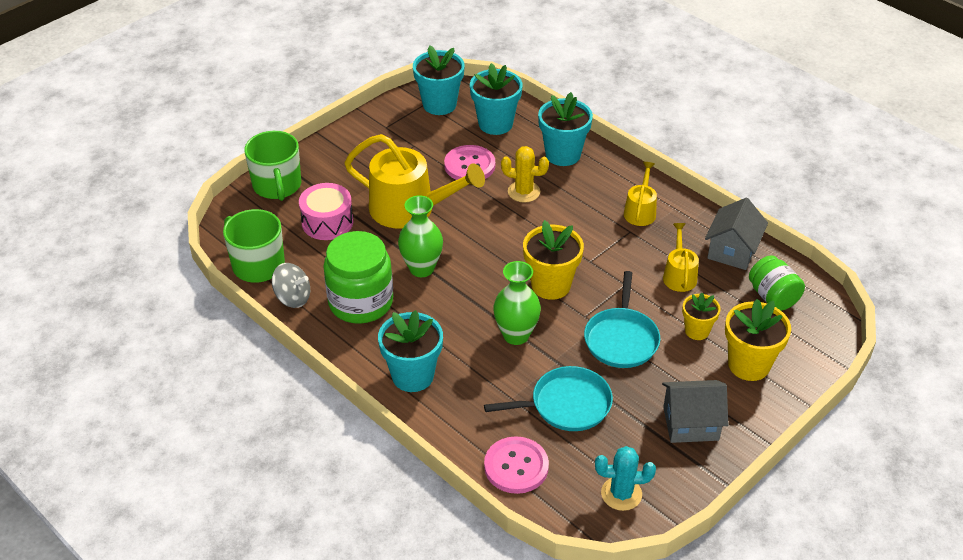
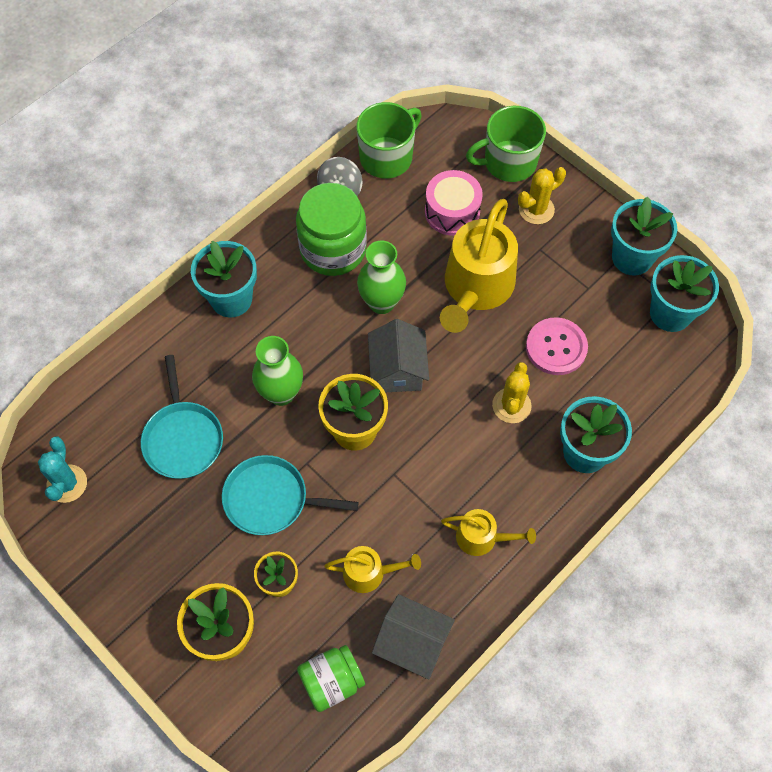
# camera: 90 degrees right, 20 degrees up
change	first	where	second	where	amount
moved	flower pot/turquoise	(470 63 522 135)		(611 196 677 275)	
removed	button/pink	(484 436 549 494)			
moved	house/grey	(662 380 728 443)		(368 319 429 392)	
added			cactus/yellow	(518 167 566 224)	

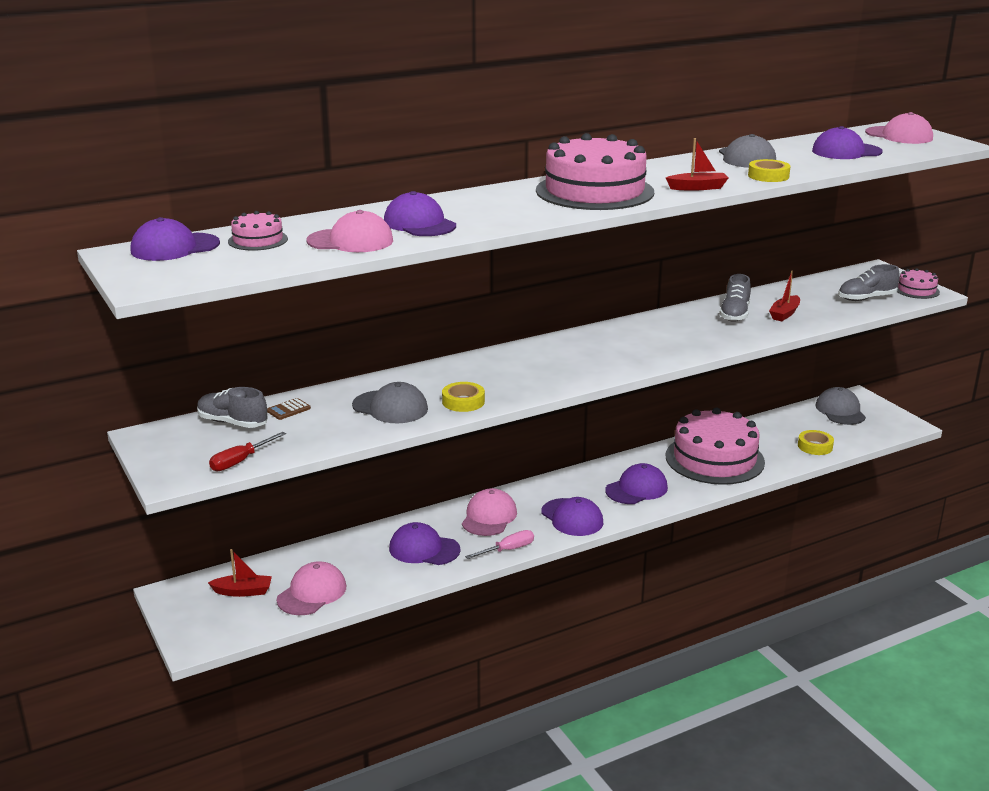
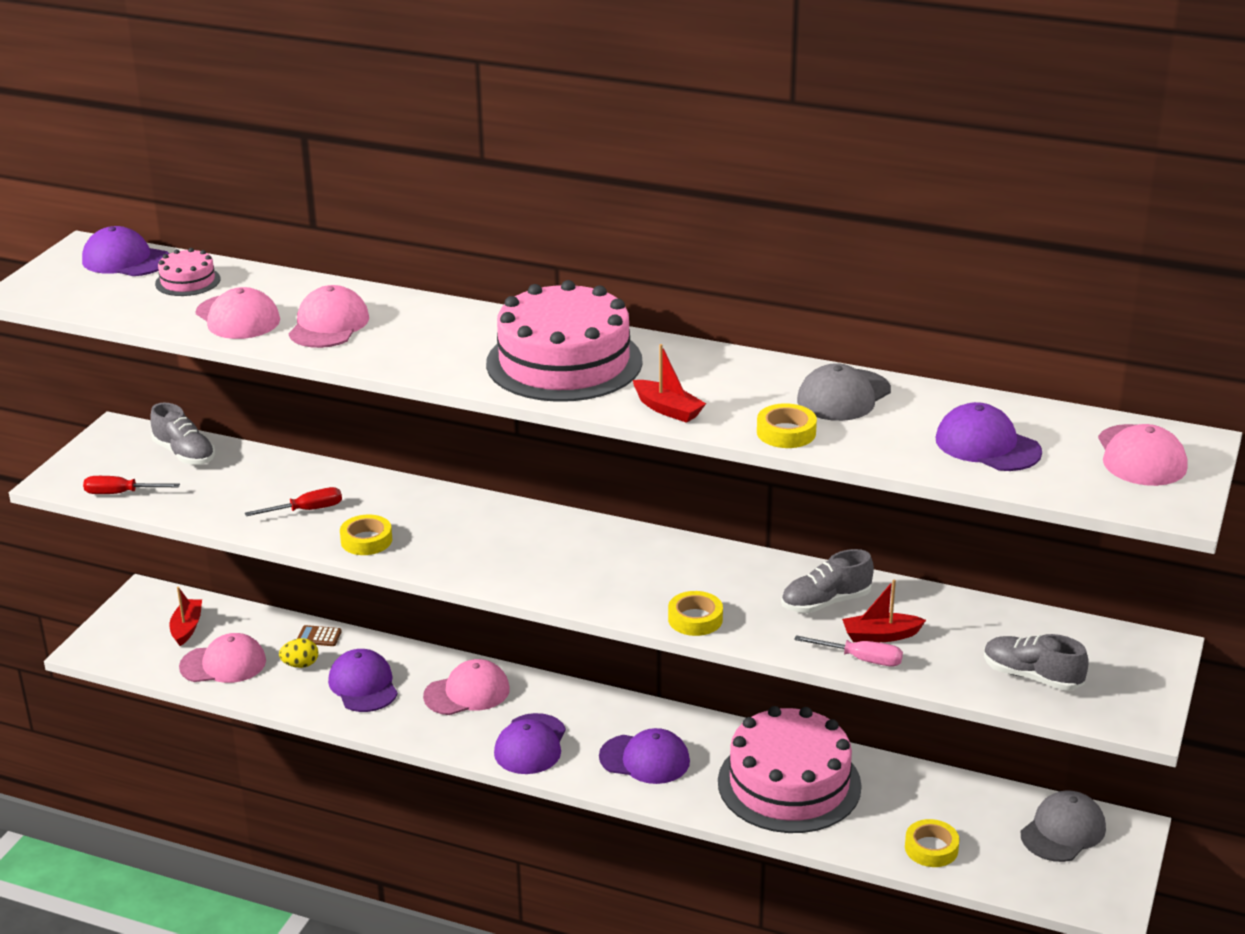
# camera: 50 degrees right, 5 degrees up
change	first	where	second	where	amount
turned	shoe/grey	(197 387 268 428)		(150 402 215 465)	150 degrees clockwise
turned	boat/red	(208 549 272 597)		(170 587 202 646)	135 degrees counterclockwise
moved	calculator/brown	(267 398 311 420)		(297 625 342 646)	
replaced	cap/grey	(352 382 428 423)	screwdriver/red	(245 487 342 516)	
recoloured	cap/purple	(384 191 456 236)	cap/pink	(289 285 369 348)	
moved	screwdriver/pink	(465 530 534 559)		(794 635 903 666)	
removed	cake/pink	(897 268 940 299)			
added			egg/yellow	(279 638 318 668)	
added			tape/yellow	(668 591 723 636)	

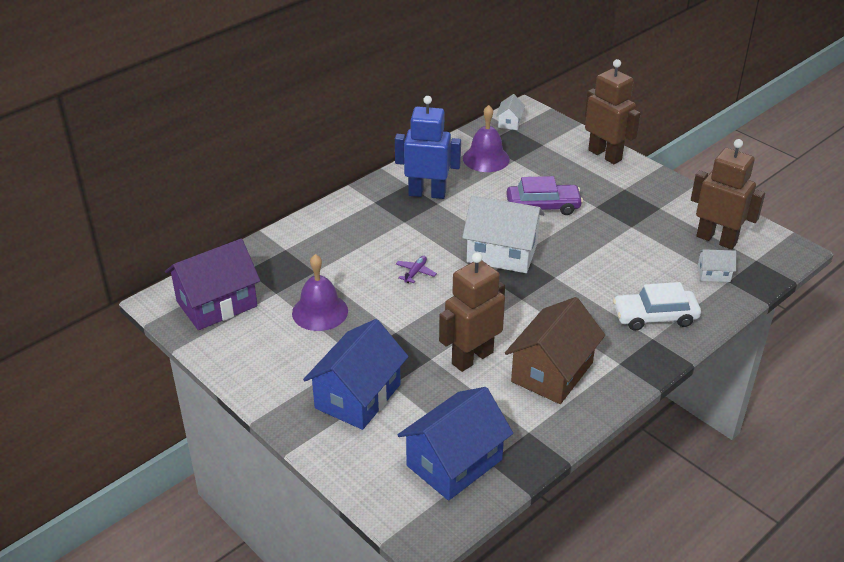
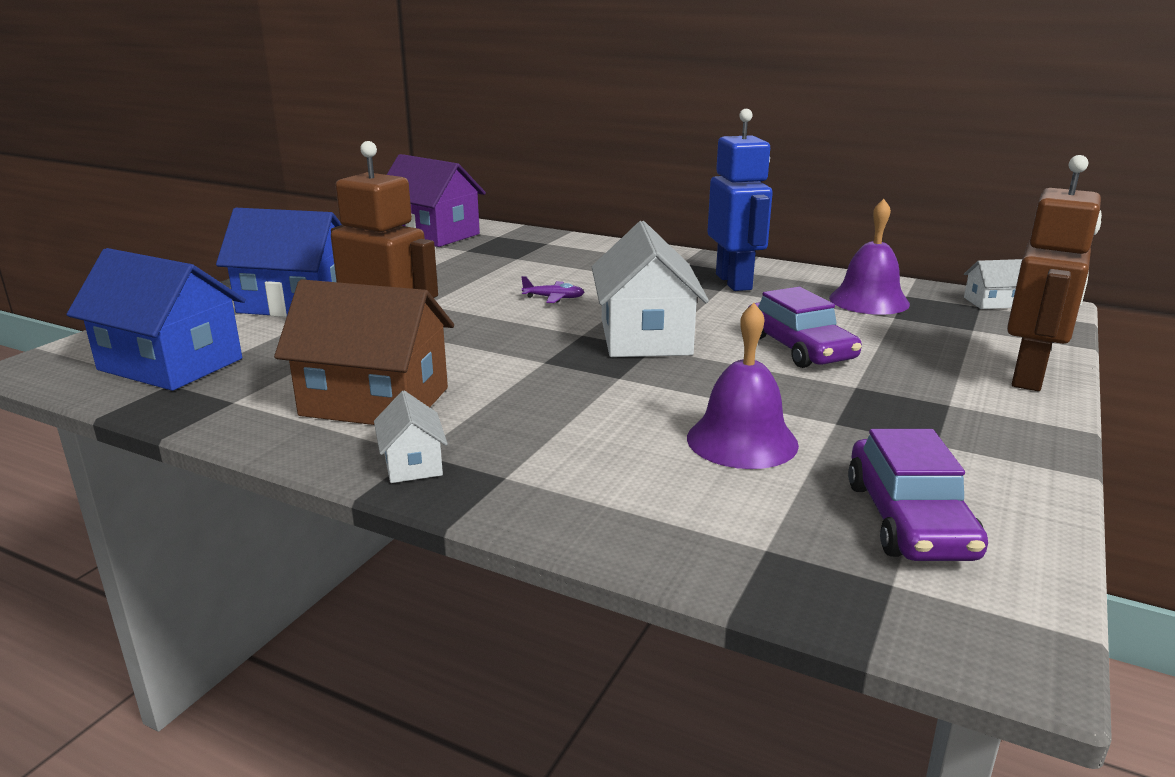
# camera: 70 degrees right, 15 degrees down
change	first	where	second	where	amount
moved	bell/purple	(292 254 348 331)		(687 303 799 469)	
removed	car/white	(613 282 701 331)			
replaced	robot/brown	(691 139 765 249)	car/purple	(848 429 988 561)	
moved	house/white	(698 249 736 282)		(374 391 448 483)	

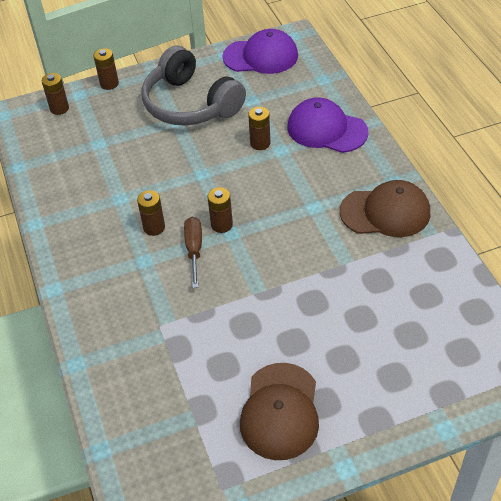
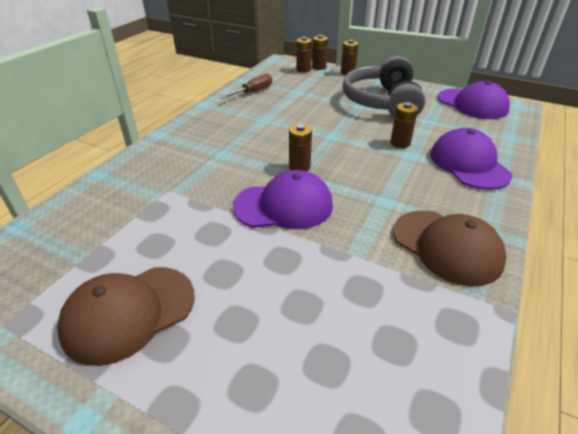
# camera: 45 degrees right, 10 degrees down
change	first	where	second	where	amount
moved	battery/brown	(137 190 165 236)		(312 35 328 70)	
moved	screwdriver/brown	(184 217 202 288)		(221 74 272 98)	
added			cap/purple	(233 170 333 229)	

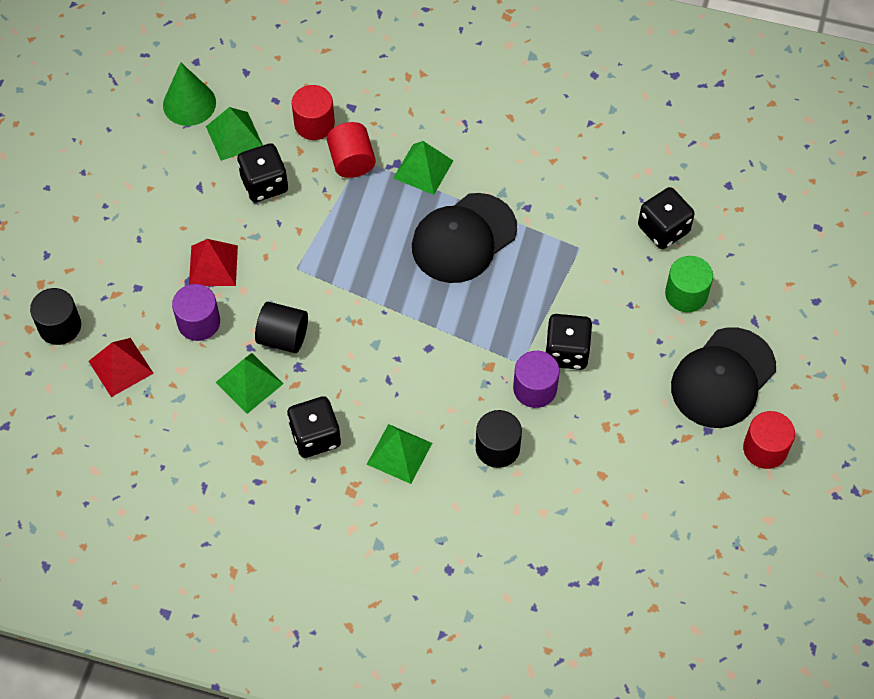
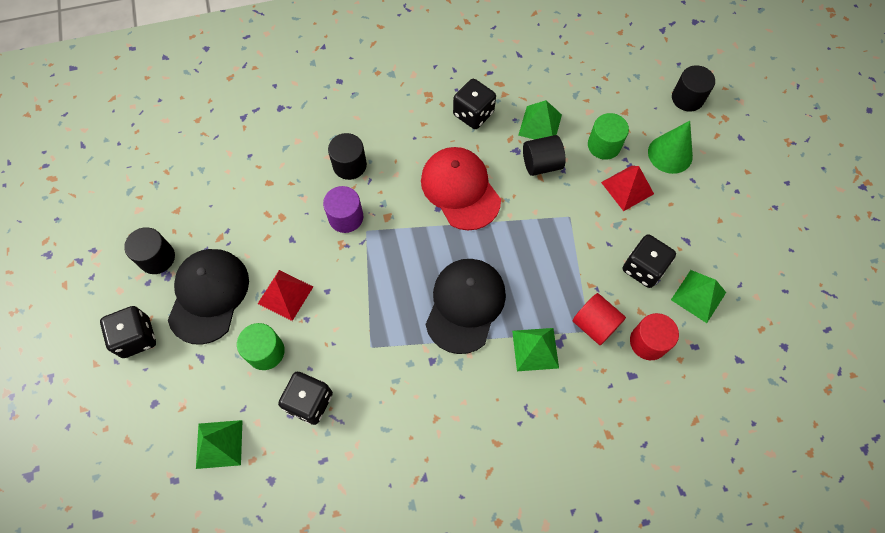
# camera: 150 degrees right, 5 degrees up
change	first	where	second	where	amount
moved	pyramid/red	(89 338 154 397)		(258 270 313 321)	
moved	cone/green	(163 62 216 126)		(648 121 693 174)	
recoloured	cylinder/purple	(172 284 220 341)	cylinder/green	(588 113 629 160)	
moved	pyramid/green	(367 424 432 484)		(196 420 243 469)	
moved	dice/black	(546 314 592 370)		(100 306 156 358)	
recoloured	cylinder/red	(743 411 795 469)	cylinder/black	(124 227 175 274)	
added			cap/red	(421 147 501 230)	

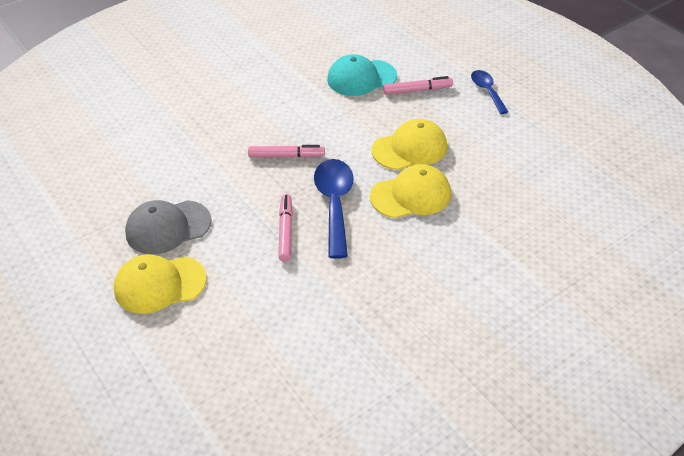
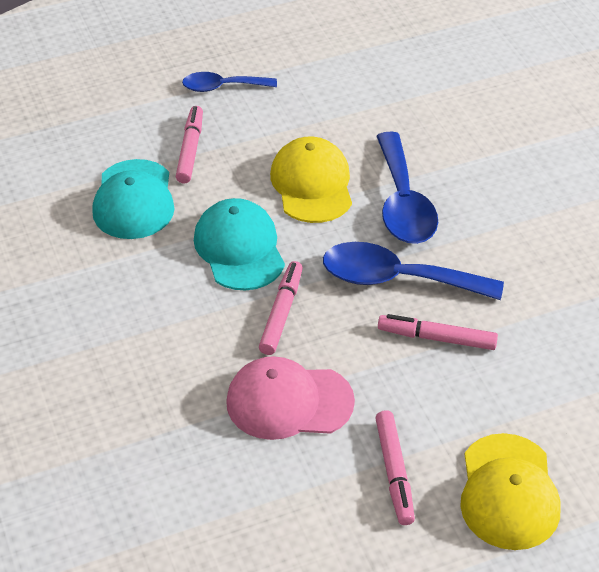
# camera: 75 degrees left, 0 degrees up
change	first	where	second	where	amount
replaced	cap/grey	(125 200 211 254)	marker/pink	(375 410 415 525)	
replaced	cap/yellow	(370 164 451 218)	spoon/blue	(376 131 438 244)	
added			cap/turquoise	(194 198 285 291)	
added			cap/pink	(226 356 355 440)	

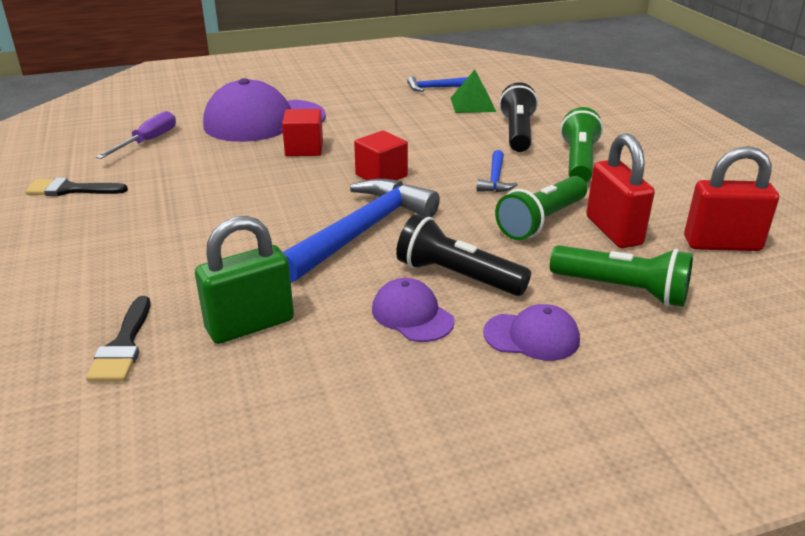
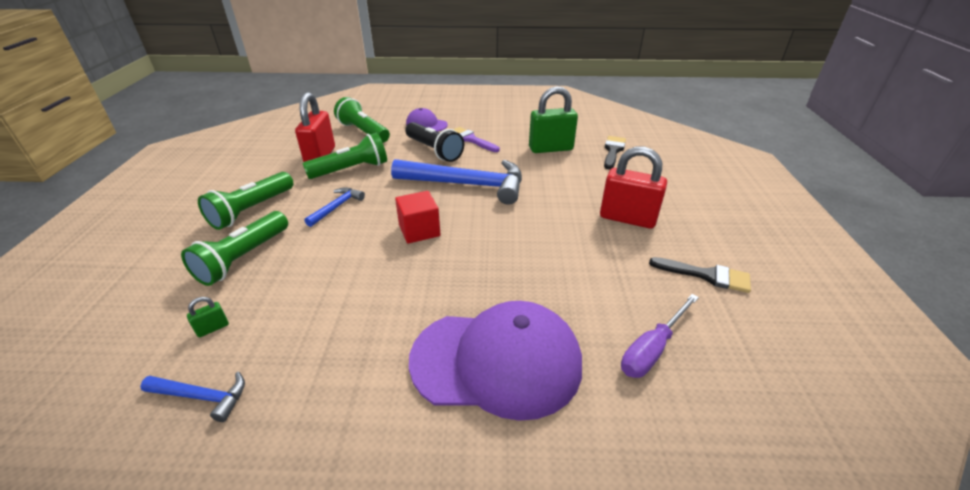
# camera: 160 degrees left, 5 degrees up
change	first	where	second	where	amount
removed	cube/red	(282 109 323 156)			
turned	hammer/blue	(283 179 440 282)		(391 159 522 205)	135 degrees counterclockwise
replaced	cap/purple	(372 278 455 342)	brush/purple	(453 127 500 152)	
replaced	pyramid/green	(451 70 496 113)	padlock/green	(187 297 229 337)	
recoloured	flashlight/black	(499 82 538 152)	flashlight/green	(181 211 288 286)	
moved	padlock/red	(684 146 779 251)		(600 147 667 229)	

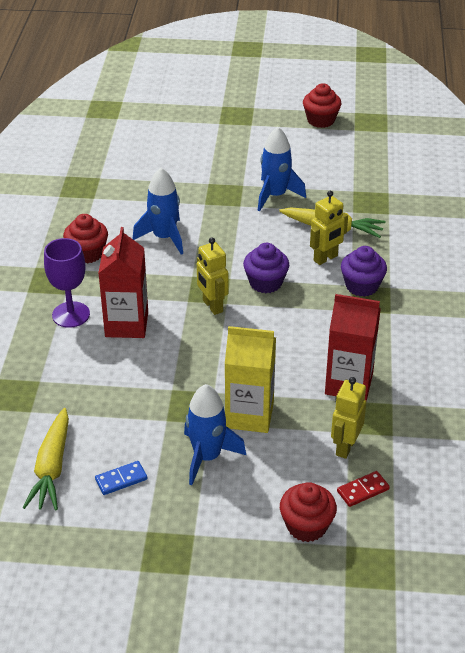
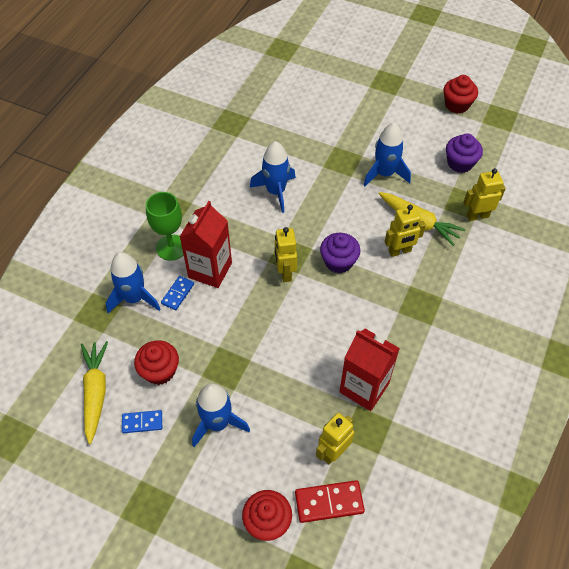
# camera: 20 degrees right, 15 degrees up
change	first	where	second	where	amount
turned	carrot/yellow	(23 408 69 510)		(81 341 108 444)	150 degrees clockwise
recoloured	goblet/purple	(44 238 90 328)	goblet/green	(146 192 184 261)	
moved	cupcake/red	(63 214 108 263)		(134 340 179 385)	
removed	carton/yellow	(225 326 276 433)			
resized	domino/red	(337 471 390 507)		(295 480 365 523)	x1.54
moved	cupcake/purple	(341 246 387 297)		(446 134 483 173)	
added			rocket/blue	(106 252 161 313)	
added			domino/blue	(161 276 194 310)	
added			robot/yellow	(464 168 506 221)	

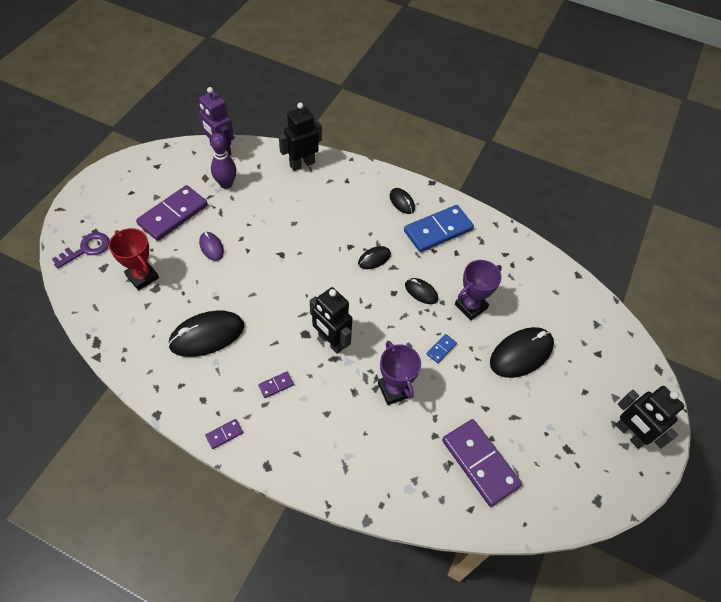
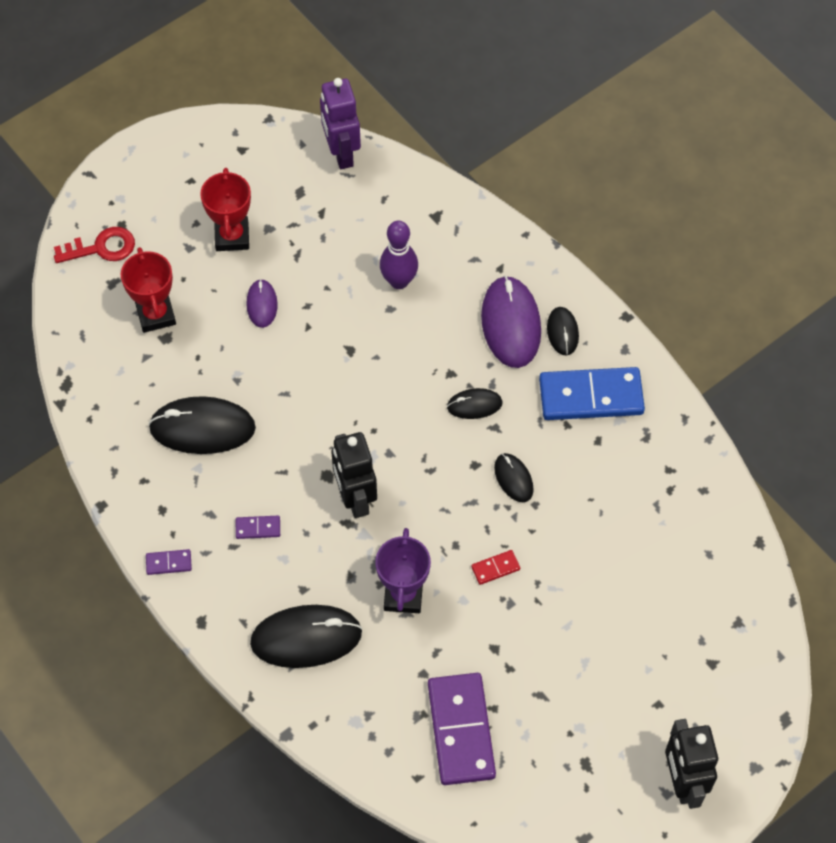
# camera: 30 degrees right, 5 degrees up
change	first	where	second	where	amount
recoloured	key/purple	(52 232 109 269)	key/red	(54 227 135 263)	
replaced	domino/purple	(136 185 208 241)	trophy/red	(200 168 251 251)	
moved	bowling pin/purple	(211 133 236 189)		(380 221 418 289)	
removed	robot/black	(279 103 322 171)			
recoloured	domino/blue	(427 334 457 363)	domino/red	(471 550 520 585)	
removed	trophy/purple	(455 260 502 320)			
moved	mouse/black	(490 327 554 378)		(250 605 362 668)	
added			mouse/purple	(481 275 541 368)	

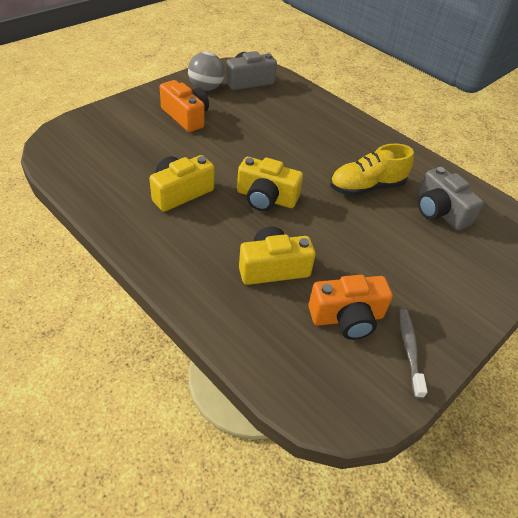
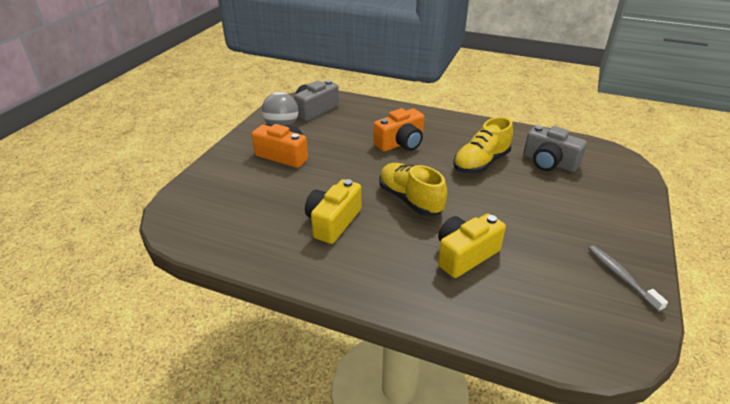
# camera: 20 degrees left, 10 degrees down
change	first	where	second	where	amount
replaced	camera/yellow	(237 157 303 211)	shoe/yellow	(379 163 447 216)	
moved	camera/orange	(308 275 393 340)		(374 108 424 152)	

